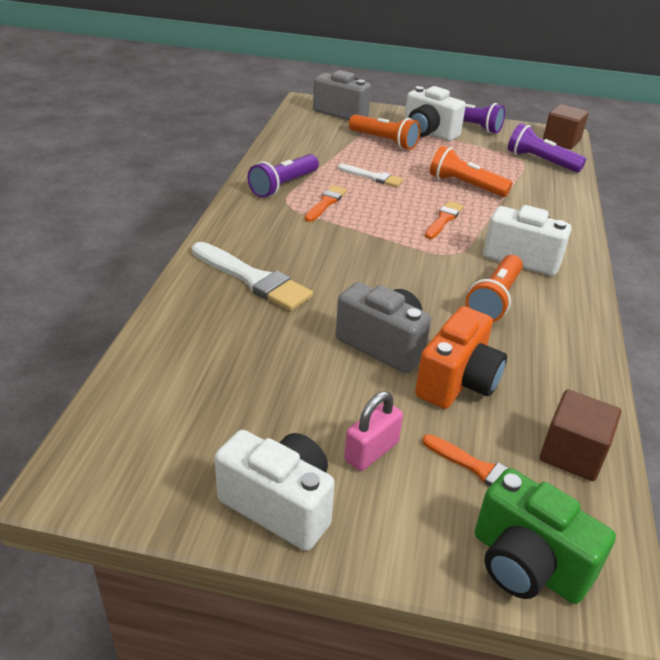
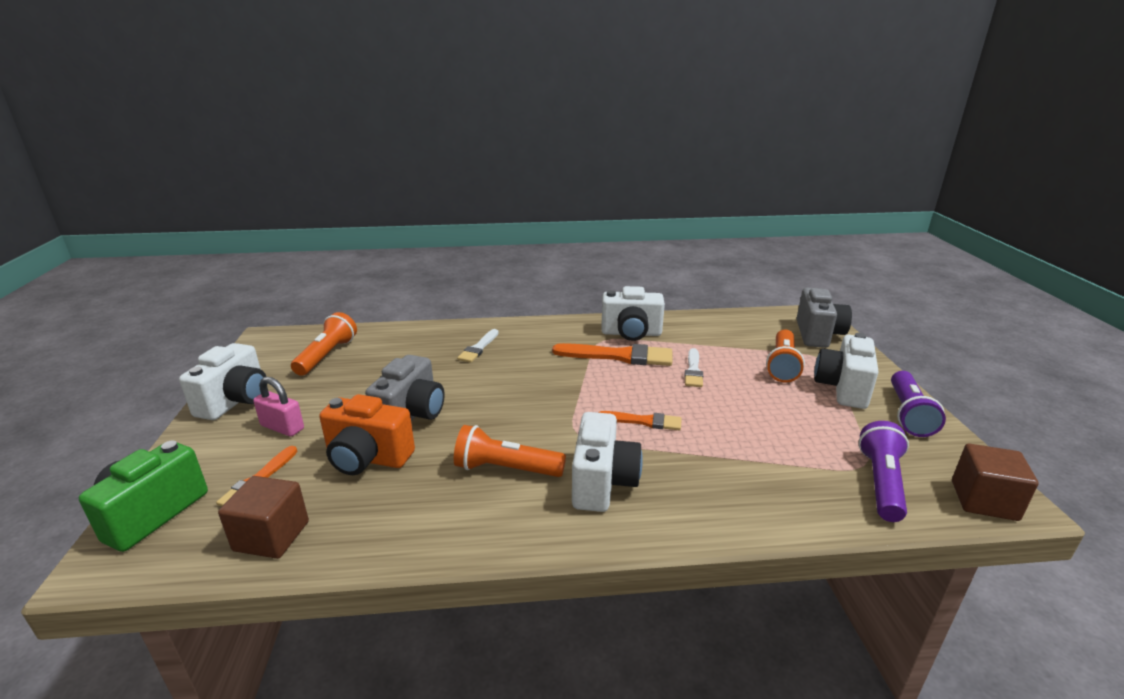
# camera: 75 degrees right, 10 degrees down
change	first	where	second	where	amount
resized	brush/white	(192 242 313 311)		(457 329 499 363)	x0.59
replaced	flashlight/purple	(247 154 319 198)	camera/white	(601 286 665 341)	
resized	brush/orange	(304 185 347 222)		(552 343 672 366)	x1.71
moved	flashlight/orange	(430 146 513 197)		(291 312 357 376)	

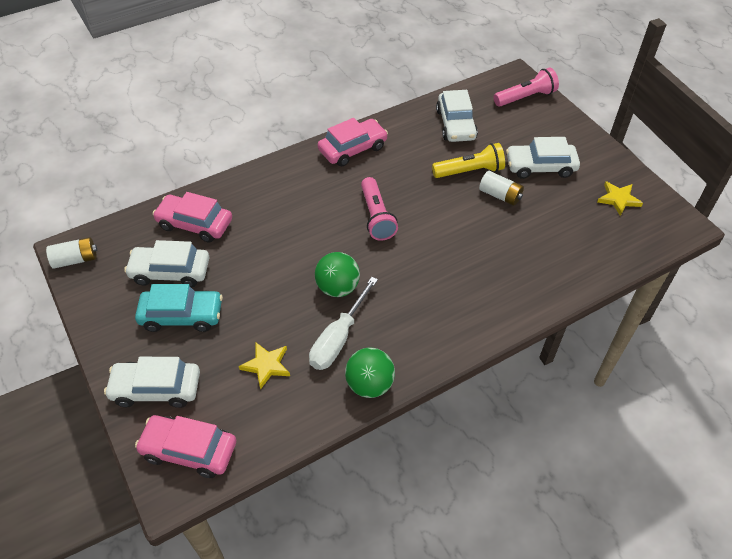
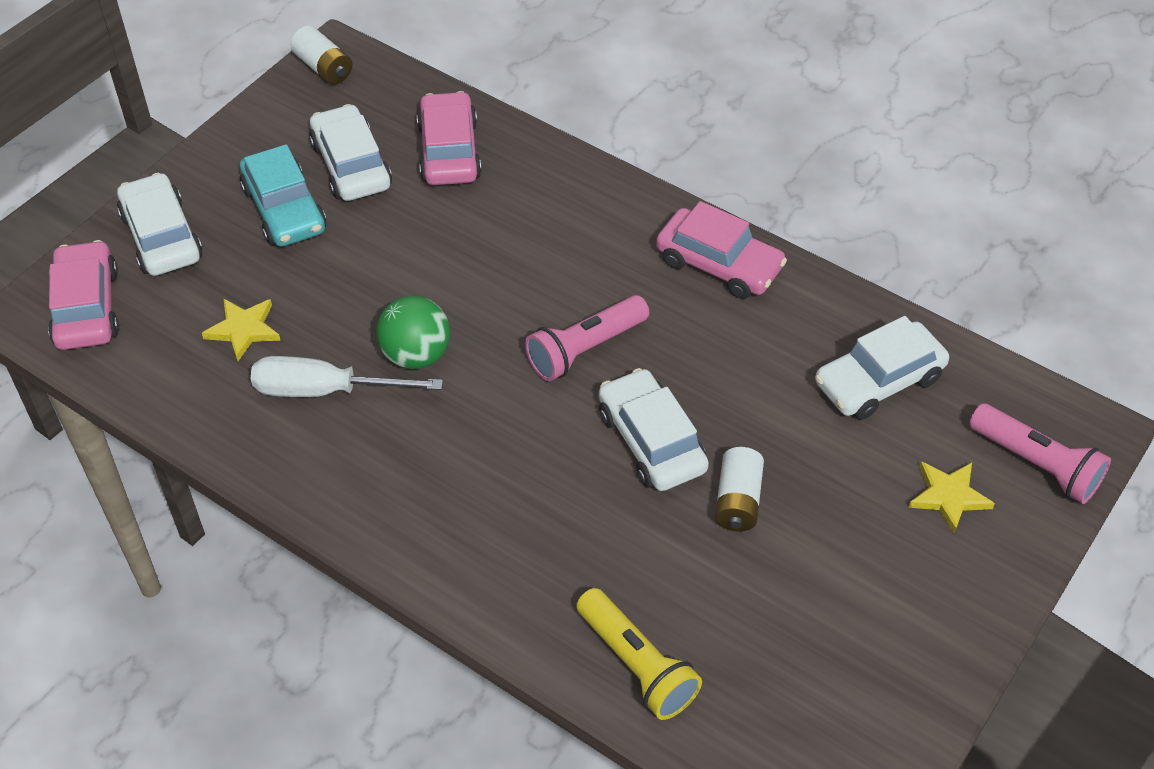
# camera: 65 degrees right, 0 degrees up
change	first	where	second	where	amount
removed	ball/green	(345 348 395 398)			
moved	flashlight/yellow	(432 143 505 178)		(576 588 702 720)	
moved	car/white	(506 137 580 179)		(599 368 709 491)	
moved	star/yellow	(597 181 643 216)		(908 461 995 534)	

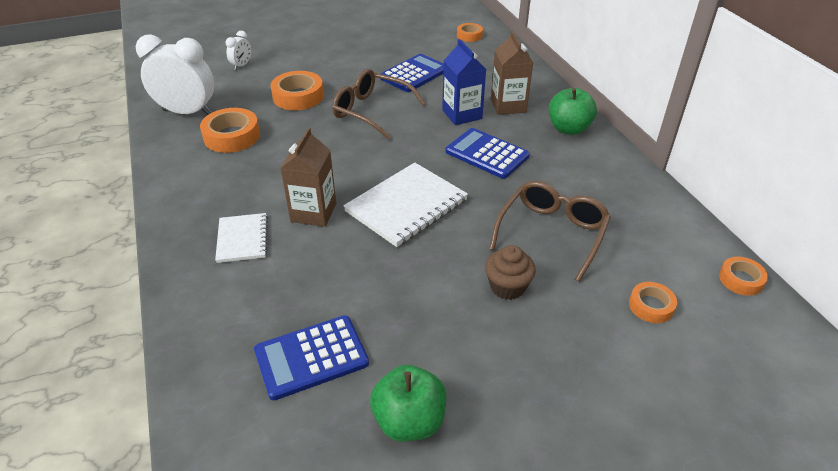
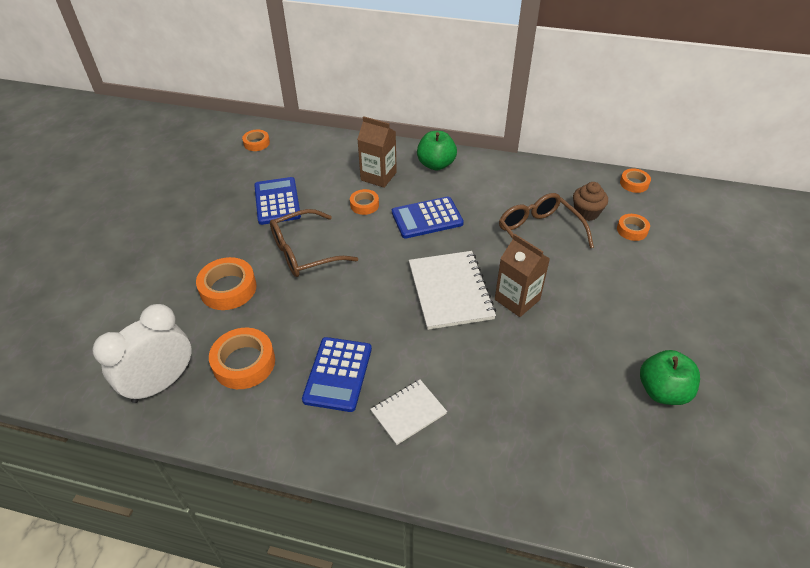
# camera: 55 degrees left, 5 degrees up
change	first	where	second	where	amount
turned	notebook/white	(215 213 268 263)		(370 380 447 445)	60 degrees counterclockwise
removed	clock/white	(226 31 251 70)			
moved	calculator/blue	(254 315 369 400)		(302 337 372 412)	
moved	carton/brown	(280 128 336 227)		(495 234 550 317)	
replaced	carton/blue	(442 39 486 125)	tape/orange	(350 189 379 215)	
moved	cupcake/brown	(485 245 536 300)		(573 182 608 221)	

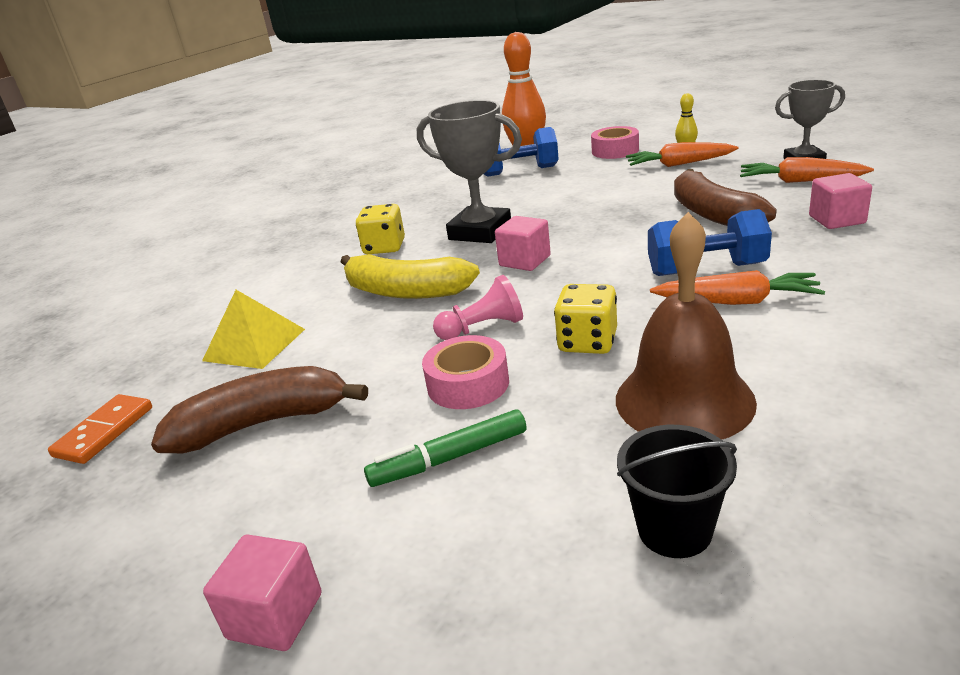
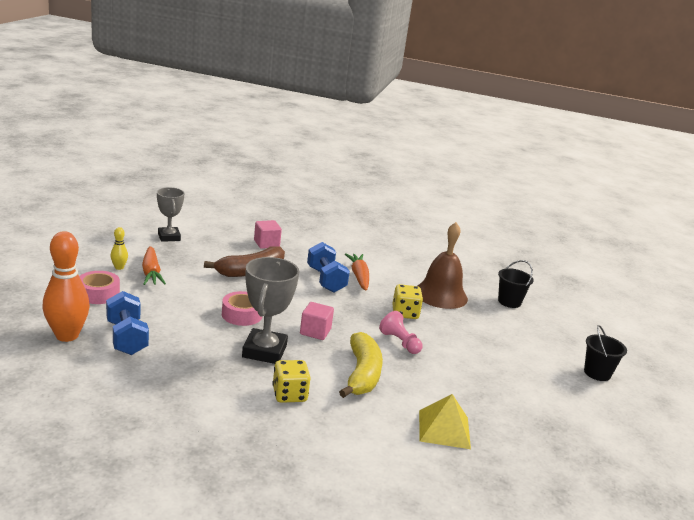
# camera: 115 degrees left, 5 degrees down
change	first	where	second	where	amount
removed	domino/orange	(48 394 152 464)			
removed	banana/brown	(151 366 368 453)			
replaced	cube/pink	(203 534 322 651)	bucket/black	(584 325 627 381)	
removed	marker/green	(364 410 526 487)			
moved	tape/pink	(422 335 509 409)		(222 291 262 326)	
removed	carrot/orange	(740 157 874 183)			

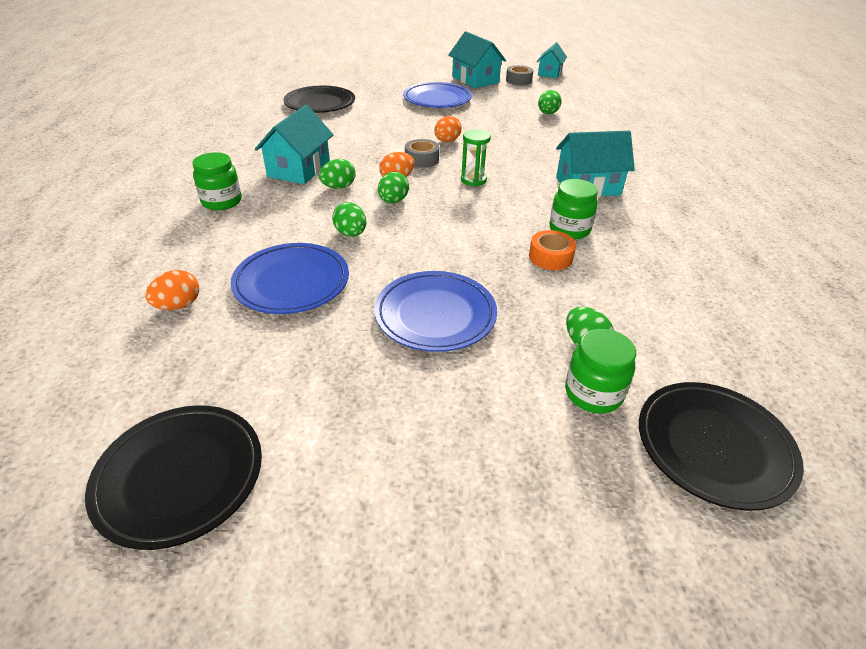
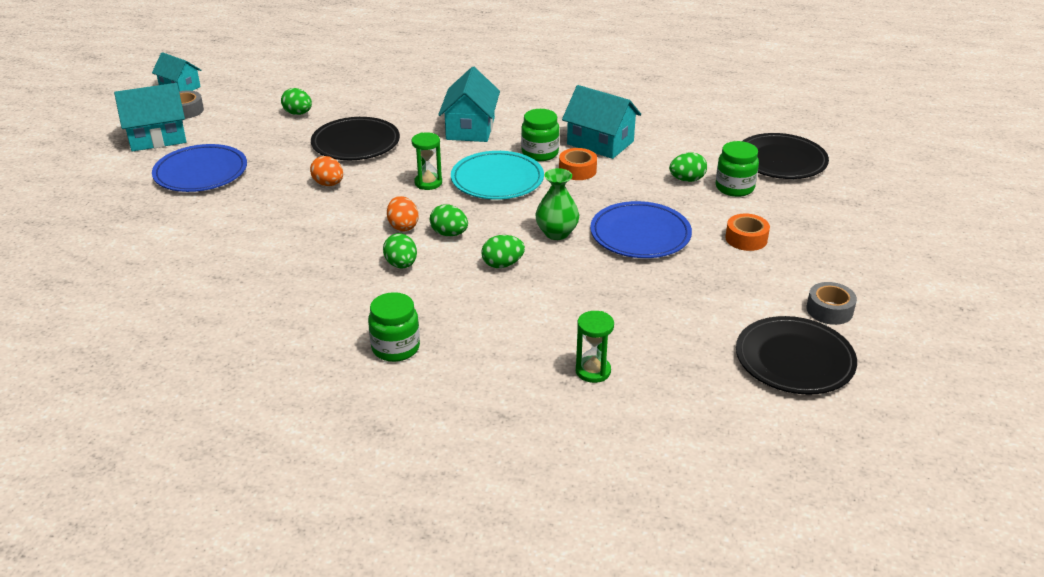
# camera: 75 degrees left, 5 degrees down
change	first	where	second	where	amount
replaced	egg/orange	(145 270 199 310)	hourglass/green	(576 311 614 383)	
removed	plate/blue	(231 243 349 314)			
moved	house/turquoise	(255 105 334 184)		(562 85 641 159)	
moved	plate/black	(283 86 355 113)		(311 117 400 160)	
moved	tape/grey	(405 139 439 168)		(806 282 857 325)	
added			plate/turquoise	(451 151 544 200)	
added			vase/green	(535 168 579 240)	
added			tape/orange	(725 213 770 251)	

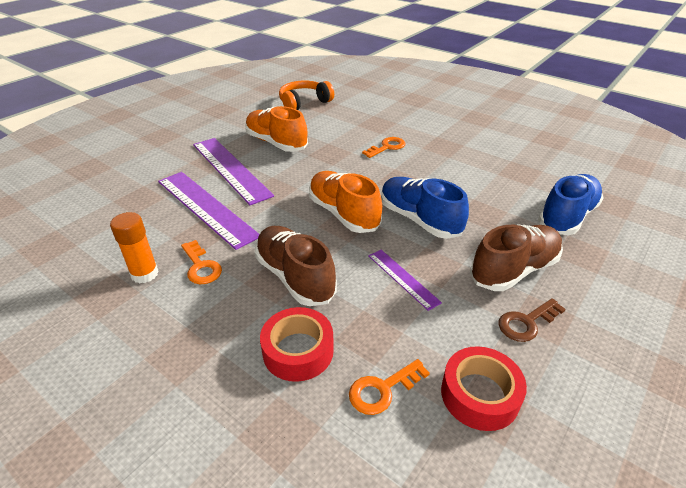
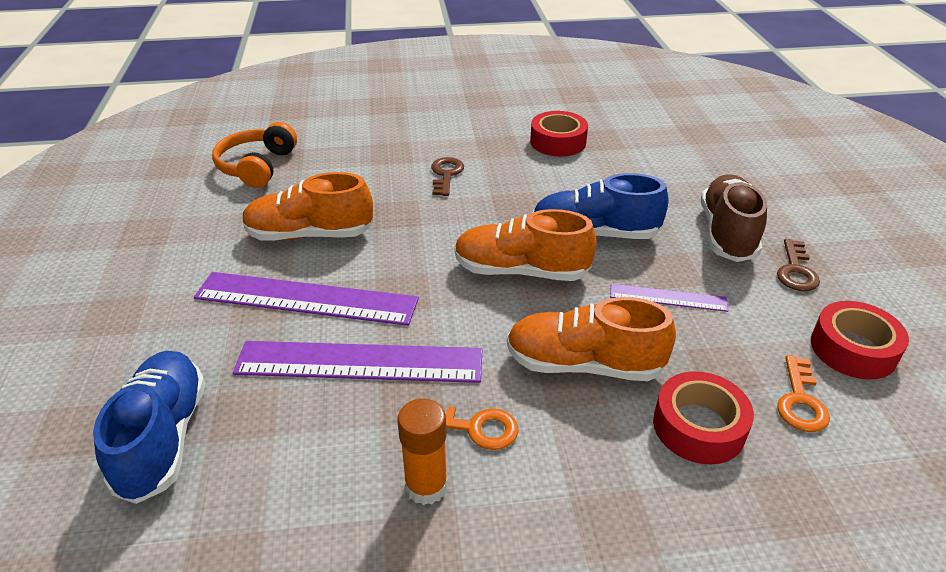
# camera: 45 degrees left, 0 degrees up
change	first	where	second	where	amount
recoloured	shoe/brown	(255 226 337 306)	shoe/orange	(507 297 676 381)	
recoloured	key/orange	(362 137 405 158)	key/brown	(431 157 464 196)	
moved	shoe/blue	(538 174 604 235)		(93 351 206 504)	
added			tape/red	(530 111 588 157)	

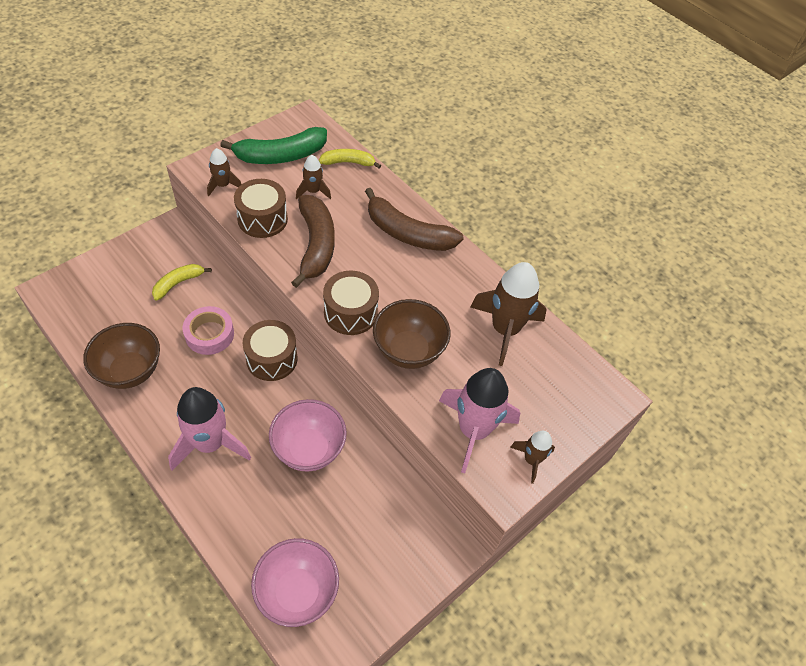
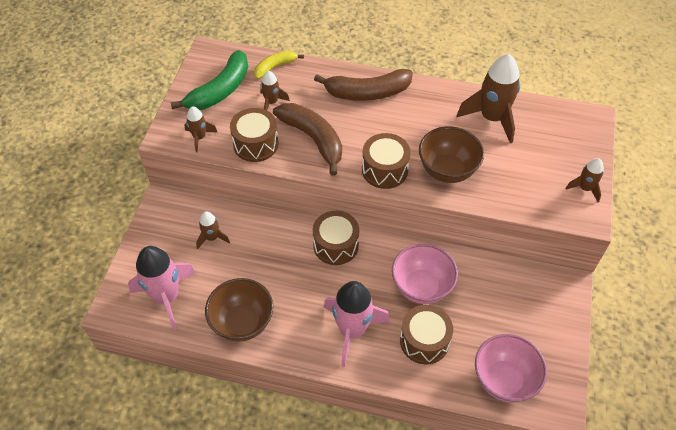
# camera: 30 degrees left, 0 degrees up
change	first	where	second	where	amount
replaced	banana/yellow	(152 264 212 301)	rocket/brown	(196 211 230 249)	
removed	tape/pink	(183 306 234 355)			
moved	rocket/pink	(439 368 520 473)		(128 246 196 330)	
added			drum/brown	(400 305 453 364)	

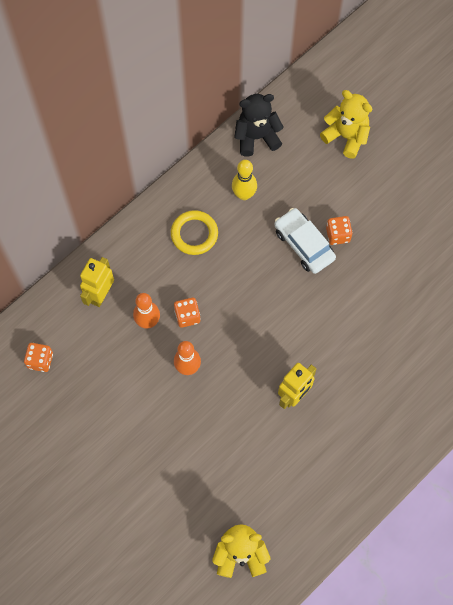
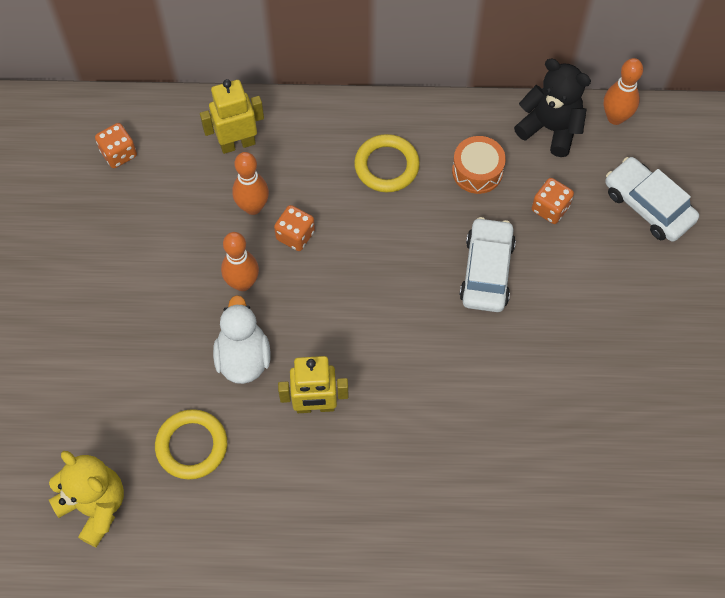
# camera: 45 degrees right, 5 degrees down
change	first	where	second	where	amount
replaced	bowling pin/yellow	(232 160 257 200)	drum/orange	(452 136 506 194)	
replaced	teddy bear/yellow	(320 90 372 159)	car/white	(605 157 699 242)	
moved	dice/orange	(326 216 353 245)		(532 178 574 224)	
added			ring/yellow	(155 409 227 479)	
added			duck/white	(213 295 270 384)	
added			bowling pin/orange	(604 58 643 125)	

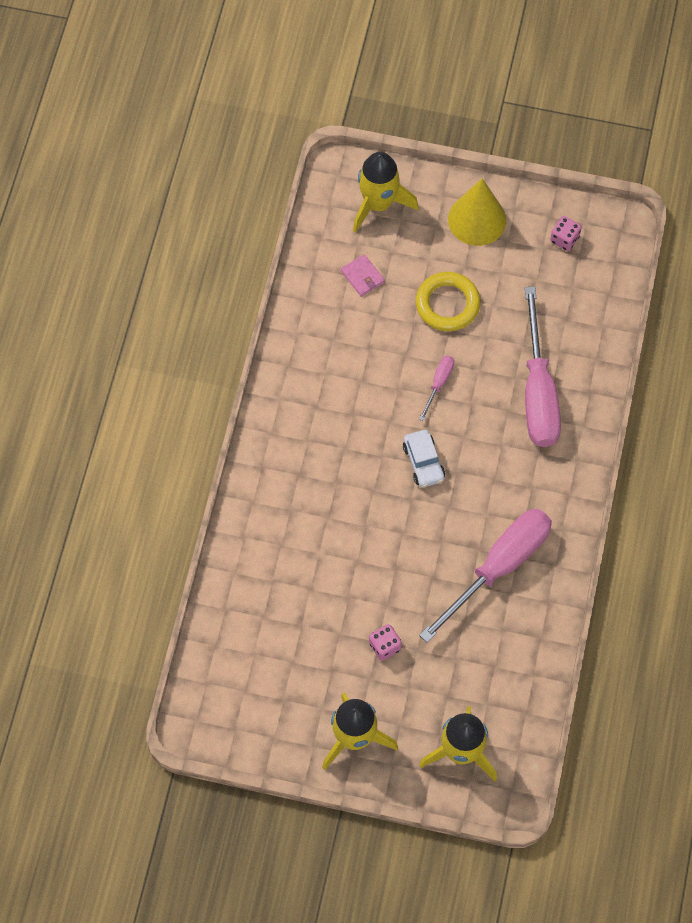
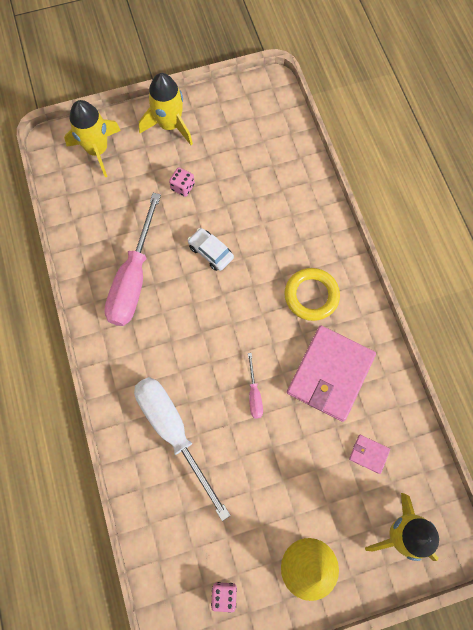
# camera: 150 degrees right, 5 degrees up
change	first	where	second	where	amount
moved	car/white	(403 430 445 487)		(188 228 234 271)	
moved	ring/yellow	(416 272 481 331)		(284 268 340 321)	
recoloured	screwdriver/pink	(525 287 561 447)	screwdriver/white	(134 377 231 521)	
added			wallet/pink	(287 326 376 422)	

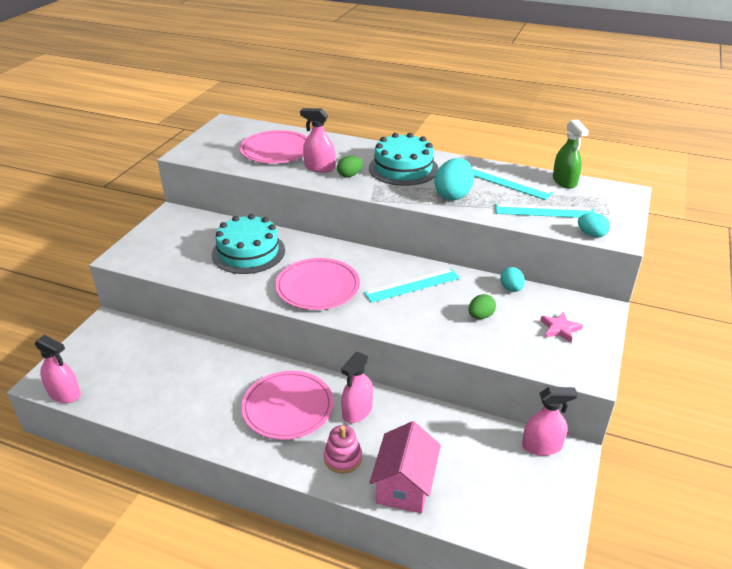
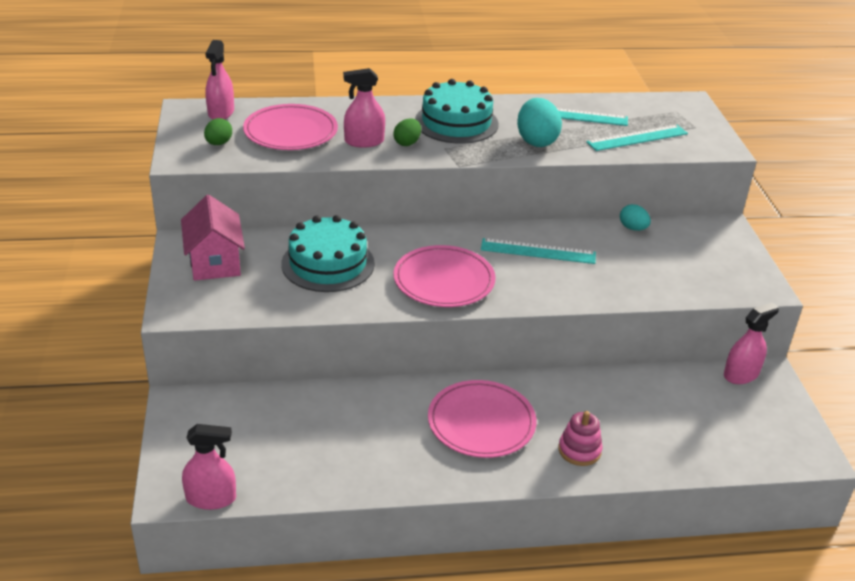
# camera: 30 degrees left, 0 degrees up
change	first	where	second	where	amount
moved	spray bottle/pink	(341 352 373 423)		(205 40 234 120)	
turned	ruler/turquoise	(364 269 460 303)		(481 238 596 264)	60 degrees clockwise
moved	house/pink	(369 421 441 514)		(181 195 245 281)	
moved	egg/green	(468 294 496 319)		(204 118 232 145)	
removed	star/pink	(540 312 583 343)			
removed	spray bottle/green	(553 119 589 189)			
removed	egg/turquoise	(578 213 610 238)			

